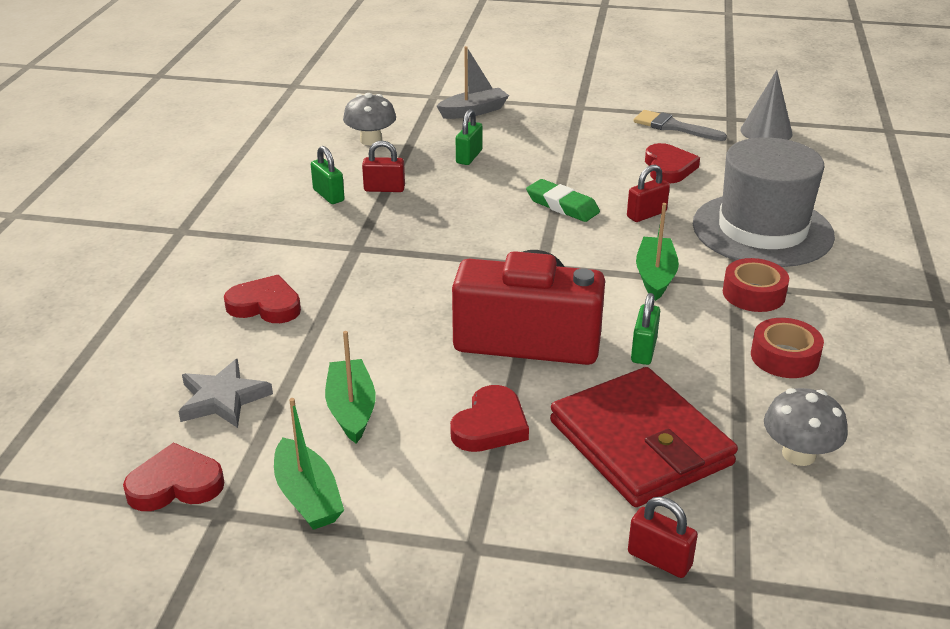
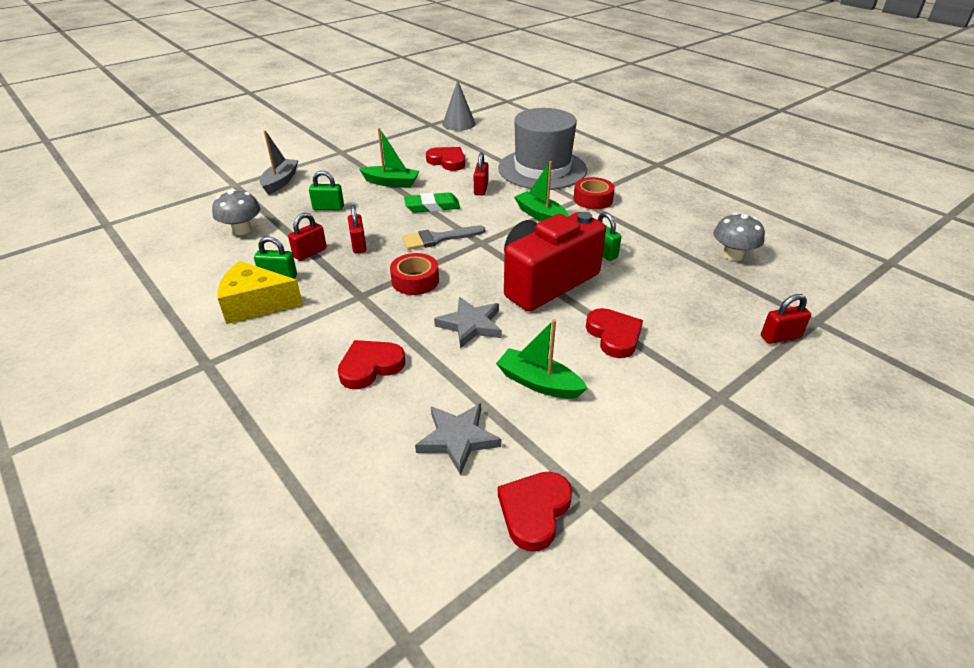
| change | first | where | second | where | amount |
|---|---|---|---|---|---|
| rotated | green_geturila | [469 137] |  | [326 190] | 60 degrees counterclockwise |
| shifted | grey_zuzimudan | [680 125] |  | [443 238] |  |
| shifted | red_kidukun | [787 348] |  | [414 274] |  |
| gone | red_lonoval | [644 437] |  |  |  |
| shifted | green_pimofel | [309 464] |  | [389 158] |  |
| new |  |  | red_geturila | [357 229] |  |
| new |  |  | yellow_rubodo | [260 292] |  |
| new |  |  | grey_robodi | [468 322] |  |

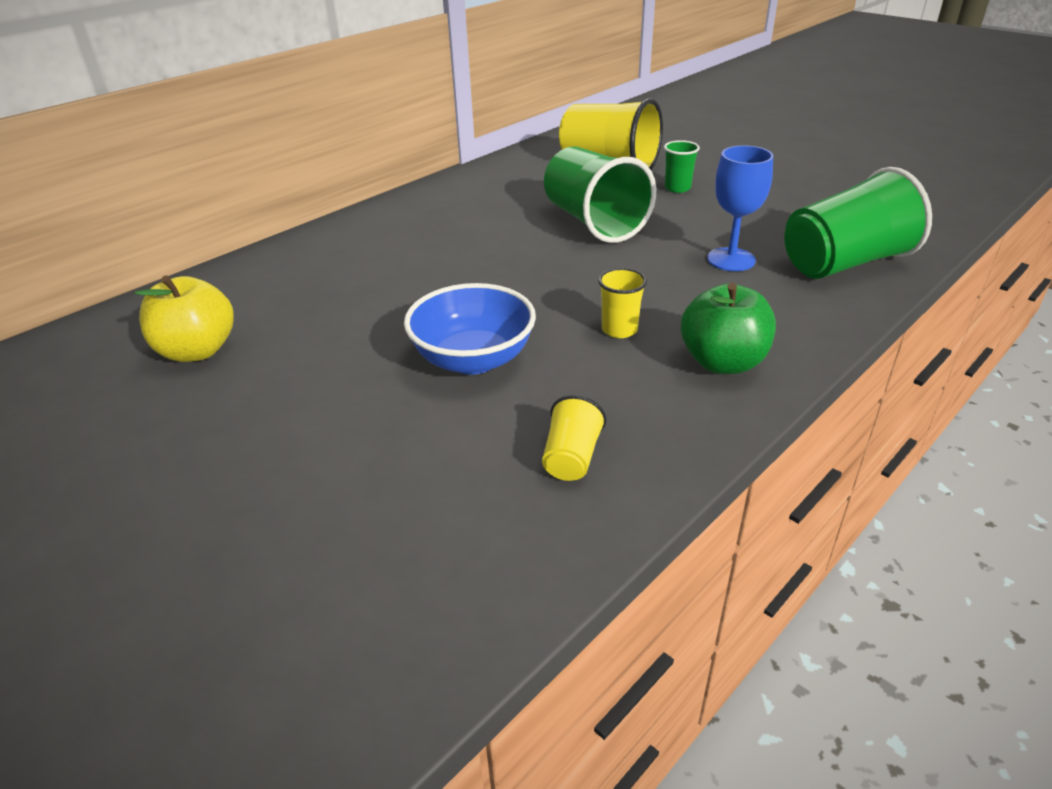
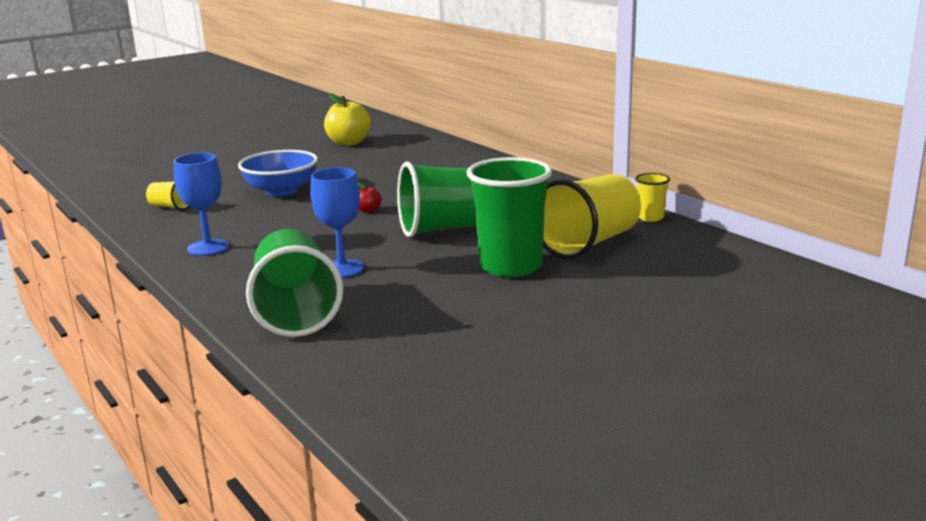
| change | first | where | second | where | amount |
|---|---|---|---|---|---|
| scaled | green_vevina | [682 166] |  | [509 217] | x2.17 |
| shifted | yellow_vevina | [622 303] |  | [652 197] |  |
| swapped | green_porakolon | [728 328] | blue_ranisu | [201 204] |  |
| new |  |  | red_porakolon | [369 197] |  |

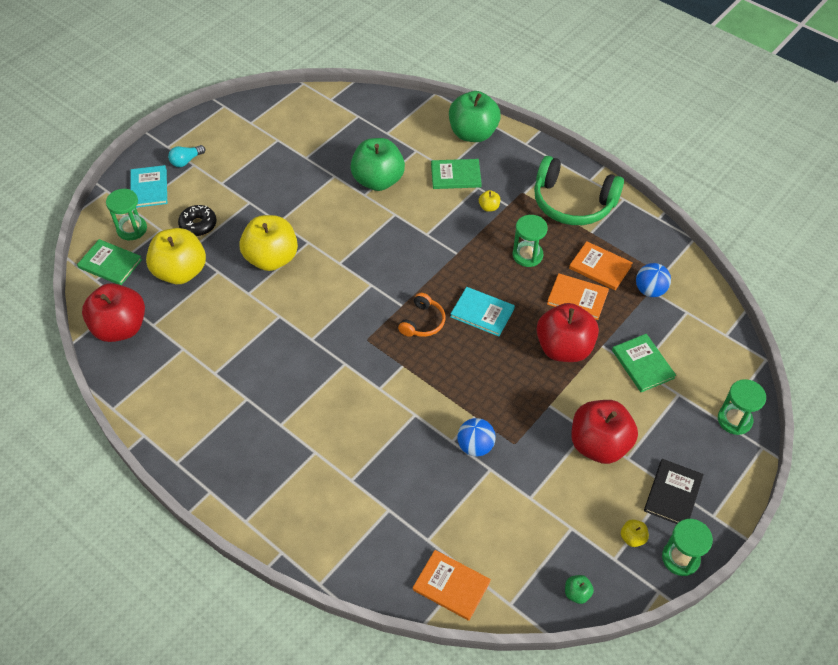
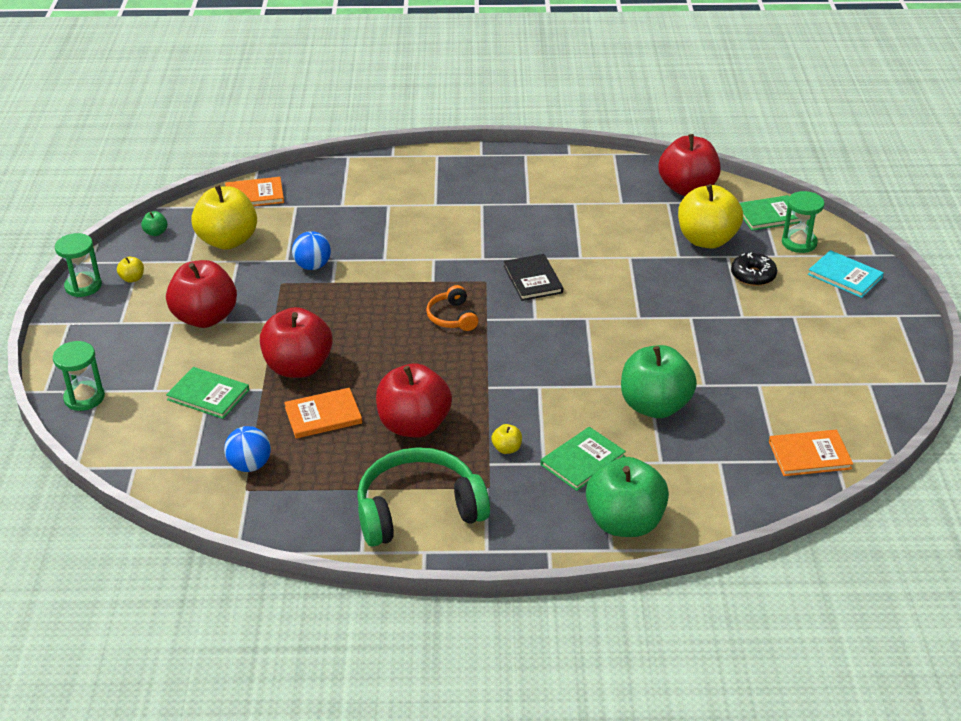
| change | first | where | second | where | amount |
|---|---|---|---|---|---|
| gone | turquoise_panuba | [186 156] |  |  |  |
| shifted | yellow_porakolon | [268 243] |  | [224 217] |  |
| swapped | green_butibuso | [530 241] | red_porakolon | [414 401] |  |
| shifted | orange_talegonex | [601 265] |  | [811 453] |  |
| gone | turquoise_talegonex | [482 311] |  |  |  |
| shifted | black_talegonex | [674 491] |  | [533 277] |  |

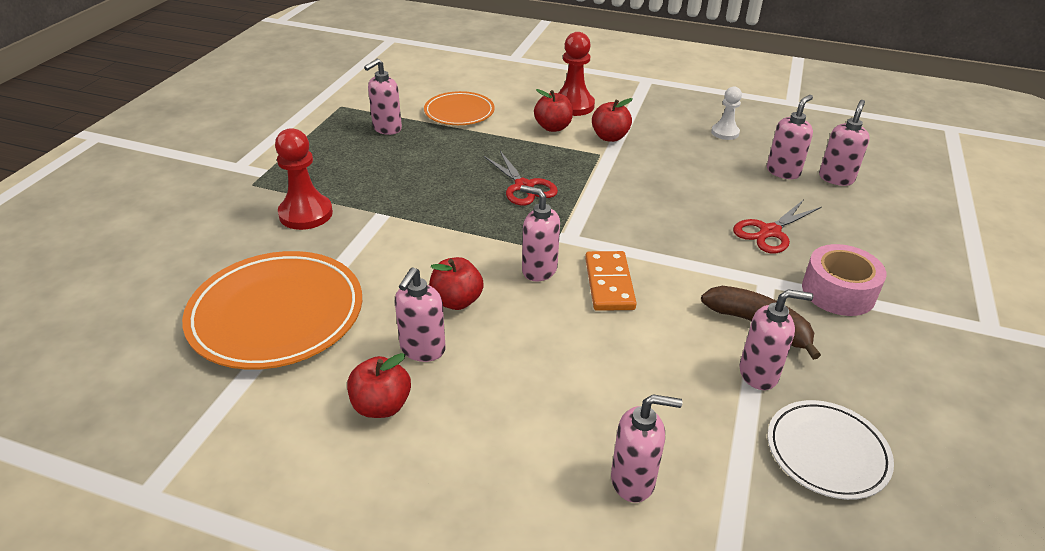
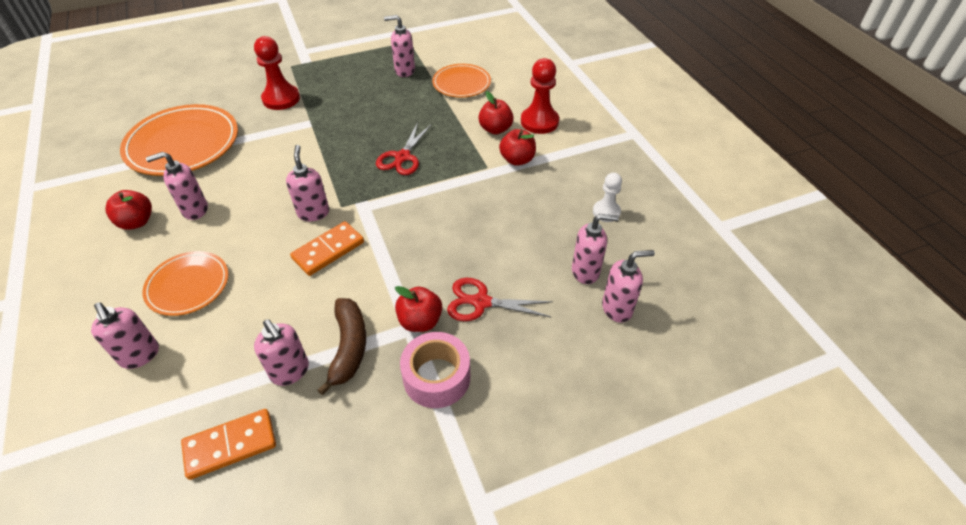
| change | first | where | second | where | amount |
|---|---|---|---|---|---|
| shifted | red_porakolon | [456 283] |  | [418 309] |  |
| swapped | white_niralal | [831 450] | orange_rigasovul | [228 444] |  |
| new |  |  | orange_niralal | [185 283] |  |

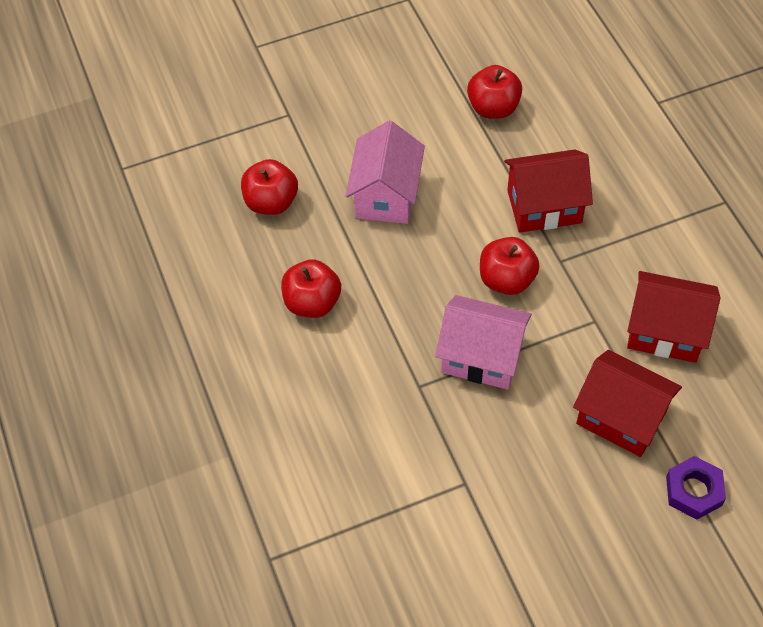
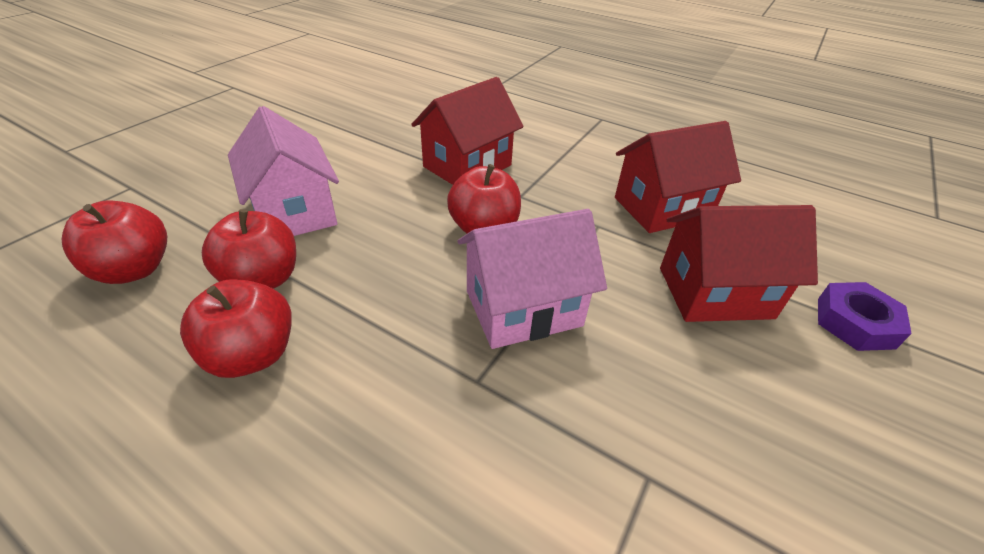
| change | first | where | second | where | amount |
|---|---|---|---|---|---|
| shifted | red_porakolon | [494 92] |  | [249 249] |  |

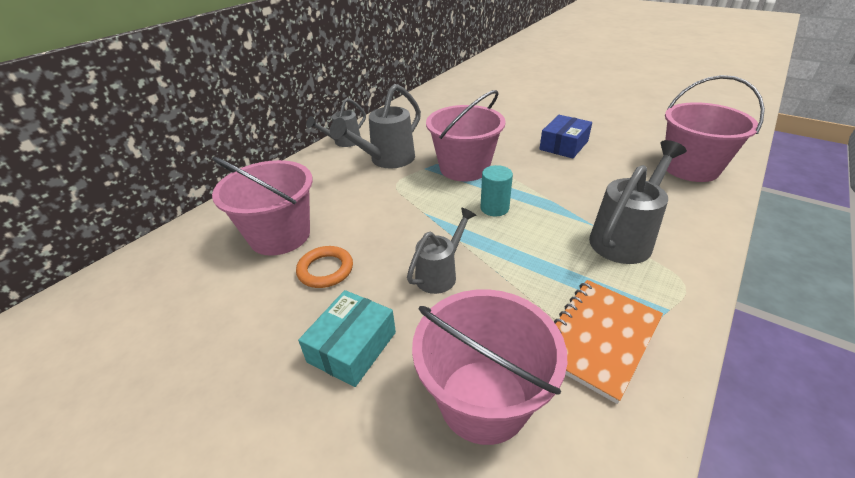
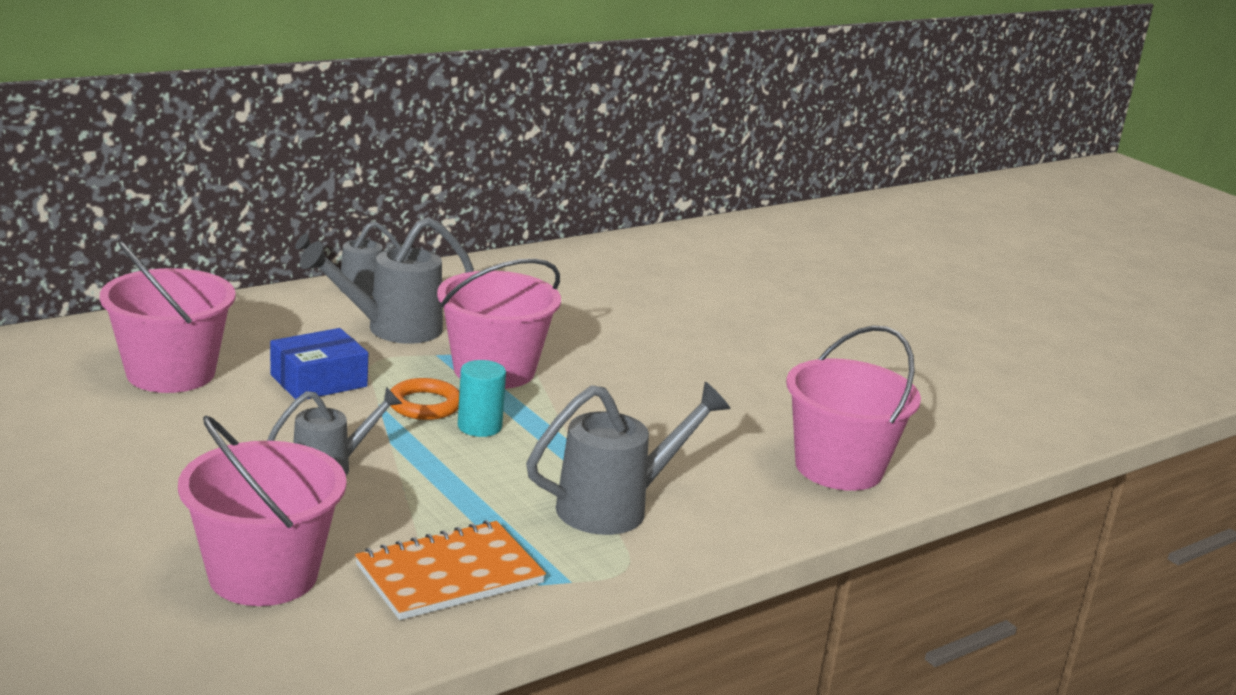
| change | first | where | second | where | amount |
|---|---|---|---|---|---|
| shifted | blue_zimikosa | [565 137] |  | [319 363] |  |
| shifted | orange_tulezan | [324 267] |  | [424 399] |  |
| gone | turquoise_zimikosa | [347 338] |  |  |  |

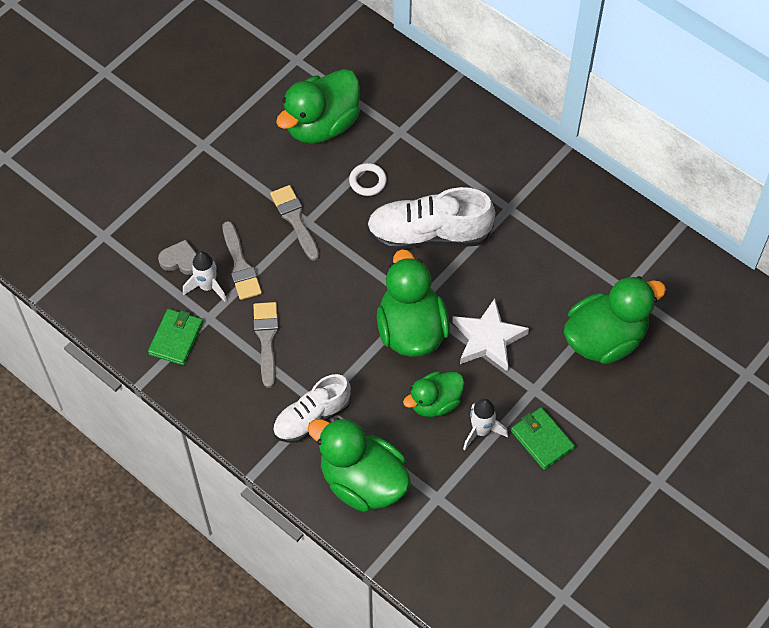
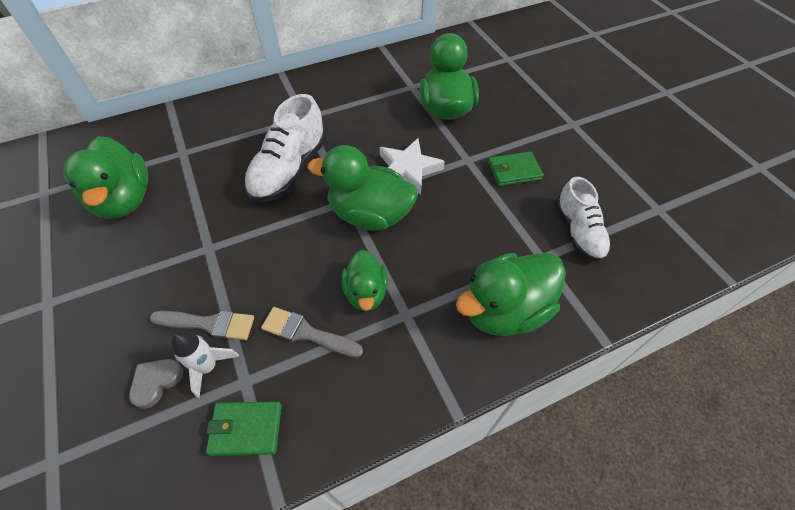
| change | first | where | second | where | amount |
|---|---|---|---|---|---|
| gone | white_tulezan | [368 179] |  |  |  |
| gone | grey_zuzimudan | [294 223] |  |  |  |
| rotated | green_lonoval | [175 337] |  | [244 428] | 45 degrees counterclockwise |
| shifted | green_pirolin | [433 394] |  | [364 280] |  |
| shifted | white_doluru | [312 408] |  | [583 219] |  |
| gone | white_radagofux | [485 424] |  |  |  |

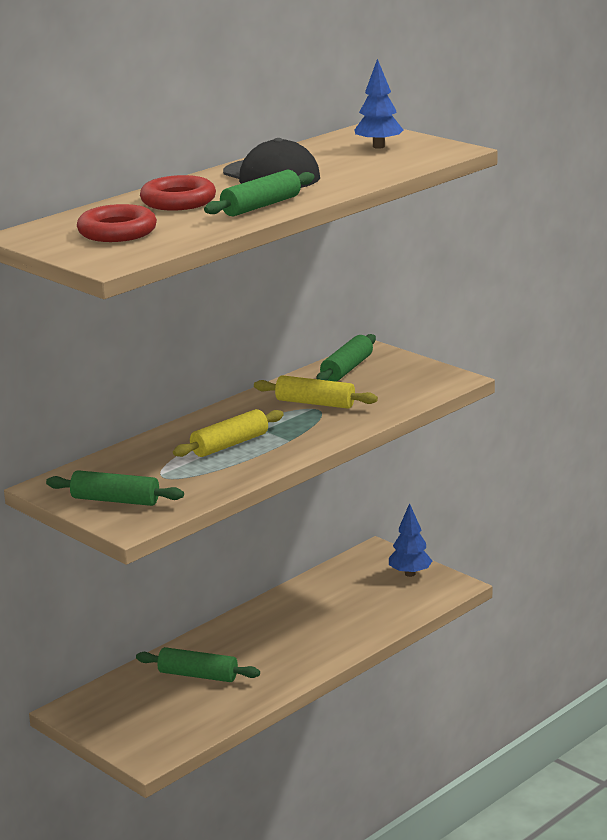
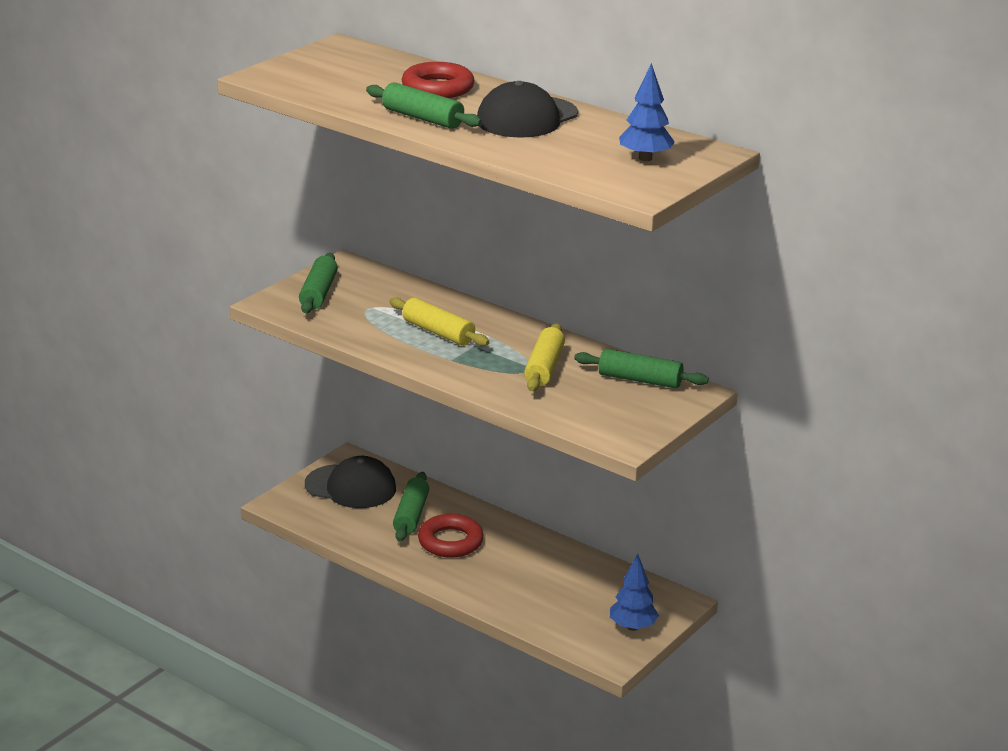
| change | first | where | second | where | amount |
|---|---|---|---|---|---|
| shifted | red_tulezan | [117 223] |  | [451 536] |  |
| new |  |  | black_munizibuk | [350 482] |  |

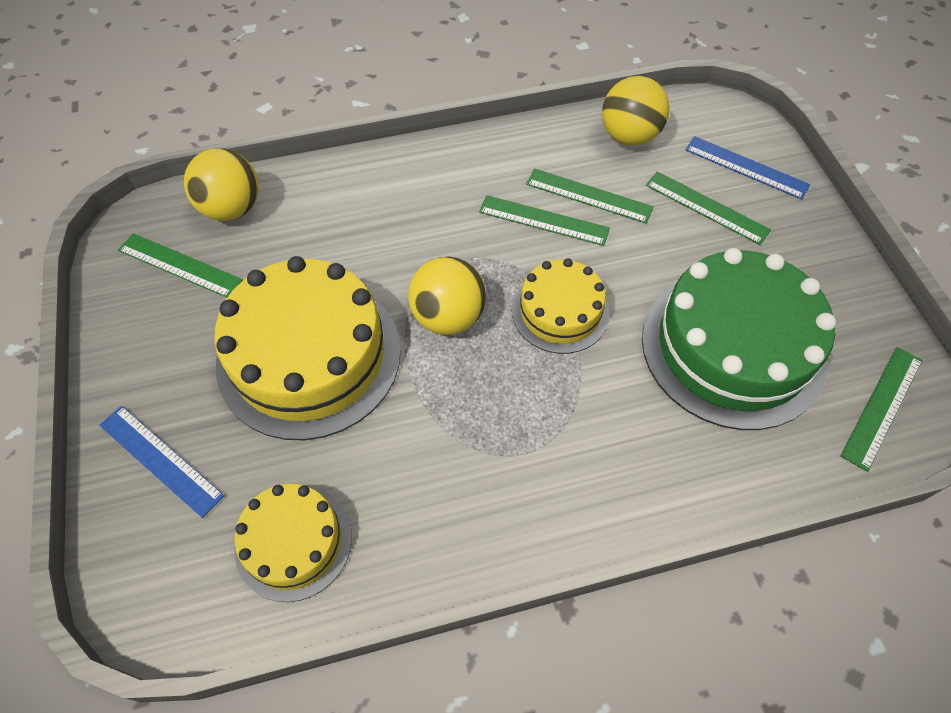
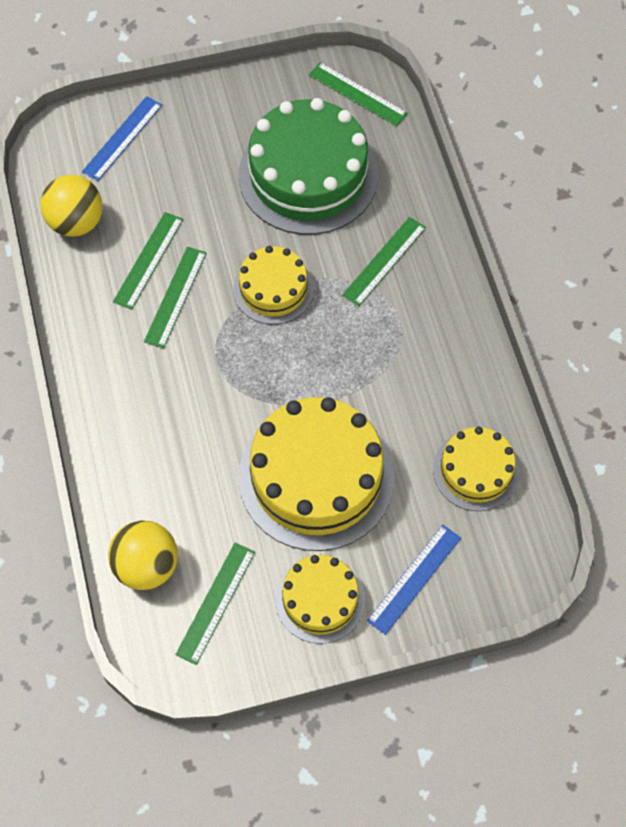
| change | first | where | second | where | amount |
|---|---|---|---|---|---|
| shifted | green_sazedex | [708 208] |  | [384 261] |  |
| gone | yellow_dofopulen | [447 295] |  |  |  |
| new |  |  | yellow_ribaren | [320 599] |  |

